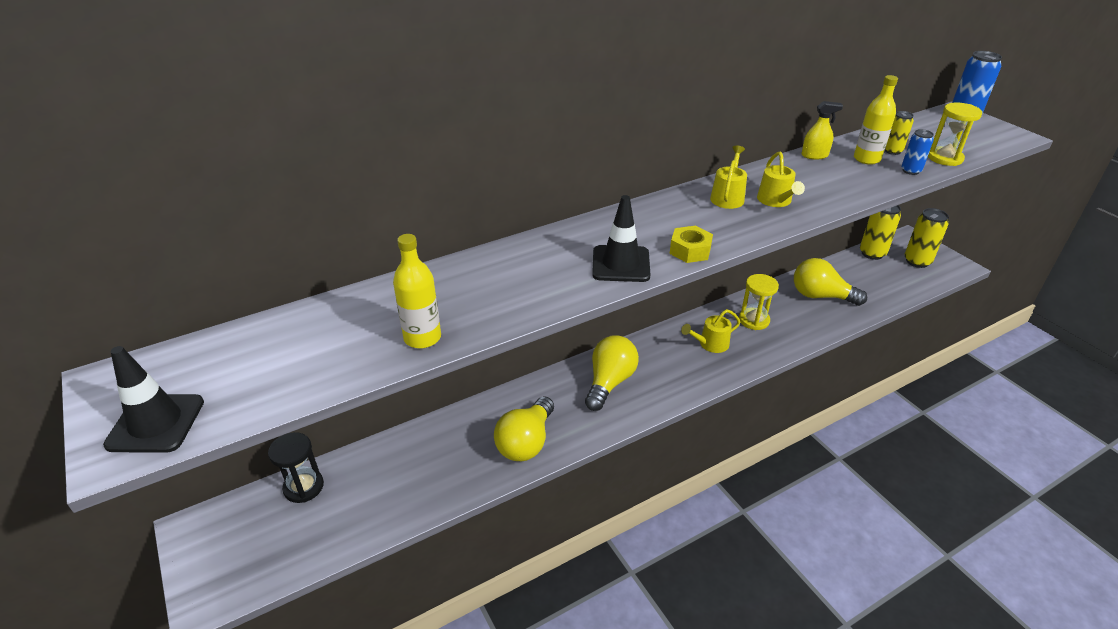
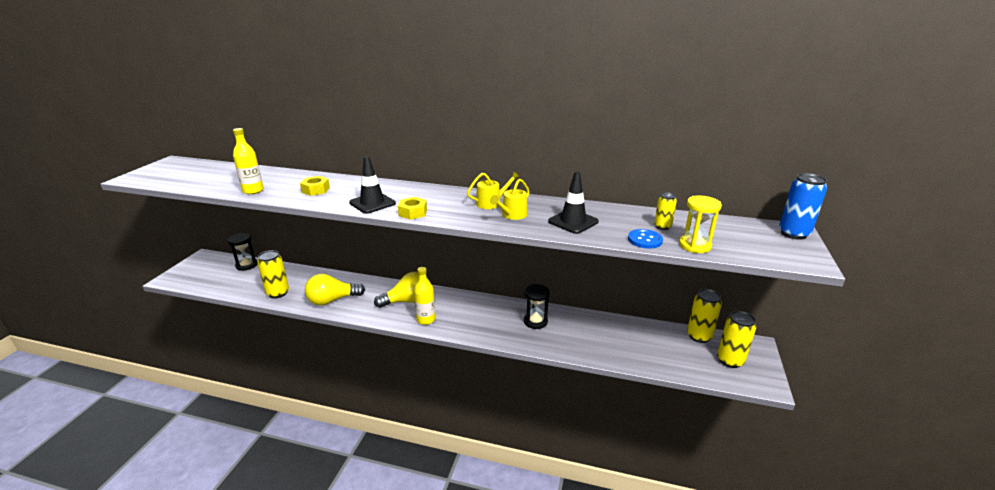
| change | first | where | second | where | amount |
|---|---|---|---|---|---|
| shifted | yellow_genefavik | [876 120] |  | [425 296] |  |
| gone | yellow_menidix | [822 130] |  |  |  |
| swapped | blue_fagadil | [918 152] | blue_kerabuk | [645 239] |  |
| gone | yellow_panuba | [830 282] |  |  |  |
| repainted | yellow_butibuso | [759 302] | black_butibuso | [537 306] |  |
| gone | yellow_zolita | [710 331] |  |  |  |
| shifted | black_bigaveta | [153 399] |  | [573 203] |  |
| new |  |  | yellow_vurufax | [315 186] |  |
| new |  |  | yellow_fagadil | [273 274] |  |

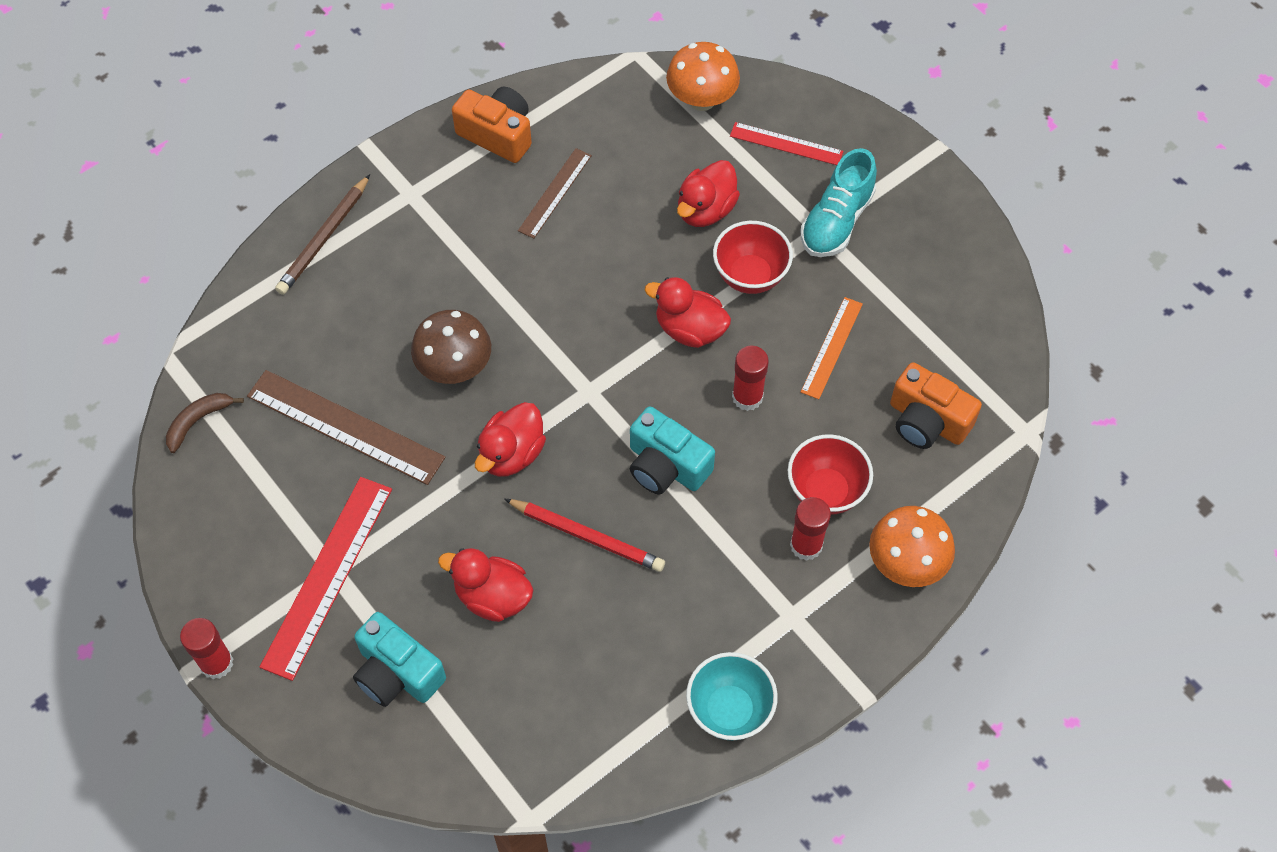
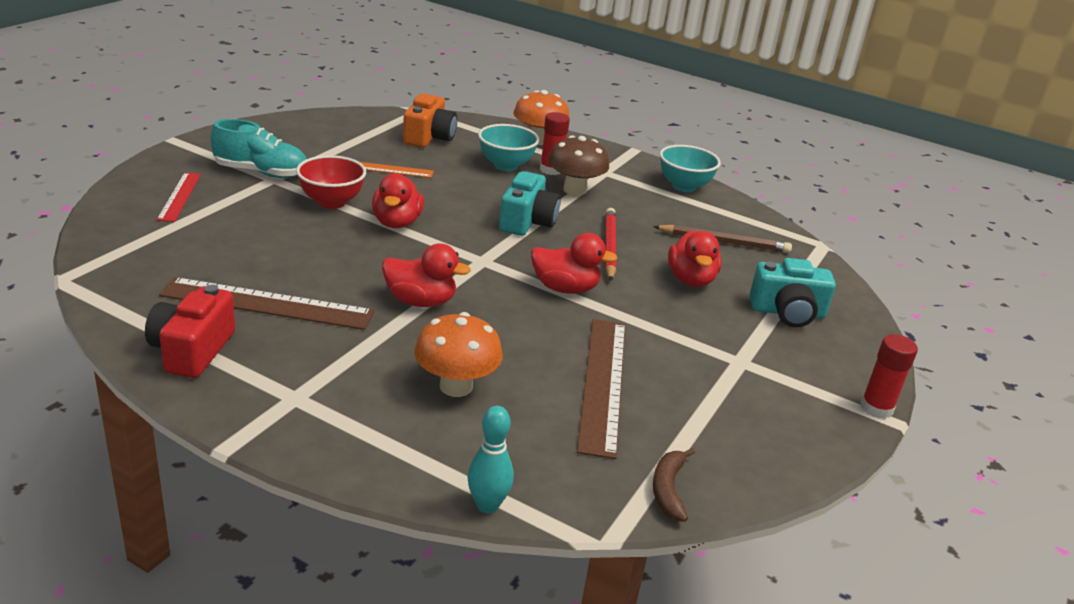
| change | first | where | second | where | amount |
|---|---|---|---|---|---|
| shifted | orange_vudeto | [703 76] |  | [458 354] |  |
| repainted | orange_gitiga | [492 125] | red_gitiga | [190 331] |  |
| scaled | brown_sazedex | [555 193] |  | [266 303] | x1.72 |
| shifted | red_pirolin | [708 193] |  | [426 275] |  |
| shifted | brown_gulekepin | [322 234] |  | [722 239] |  |
| shifted | brown_vudeto | [451 347] |  | [578 166] |  |
| gone | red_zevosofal | [750 378] |  |  |  |
| rotated | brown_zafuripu | [205 423] |  | [674 485] | 75 degrees clockwise |
| repainted | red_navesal | [830 474] | turquoise_navesal | [508 147] |  |
| gone | red_sazedex | [326 579] |  |  |  |
| rotated | turquoise_gitiga | [399 659] |  | [792 292] | 75 degrees clockwise |
| new |  |  | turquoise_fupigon | [490 459] |  |

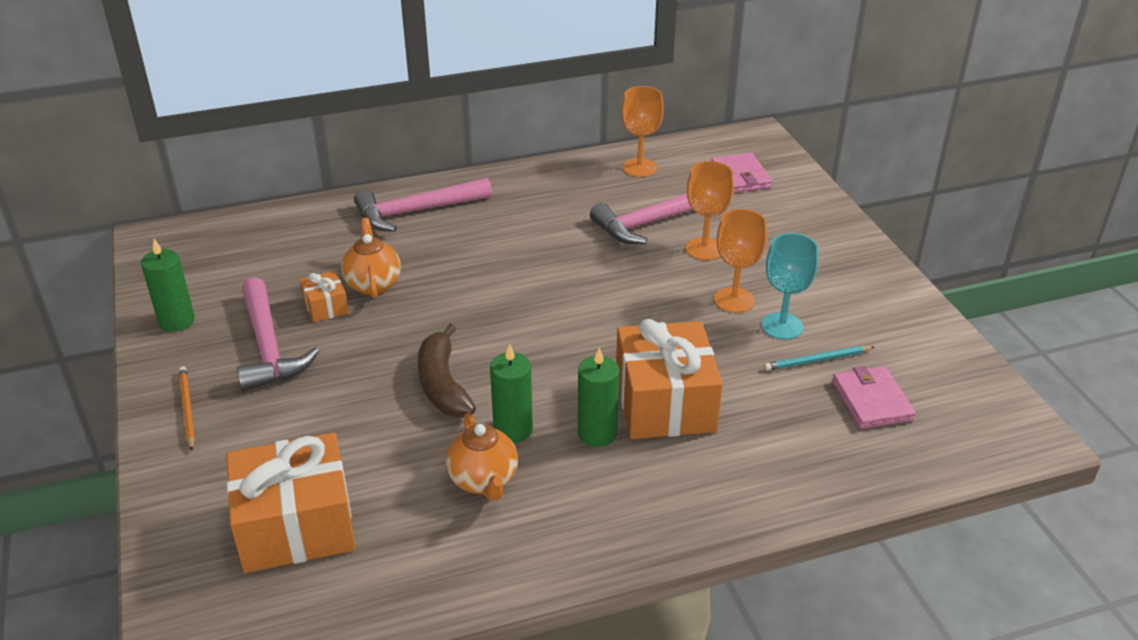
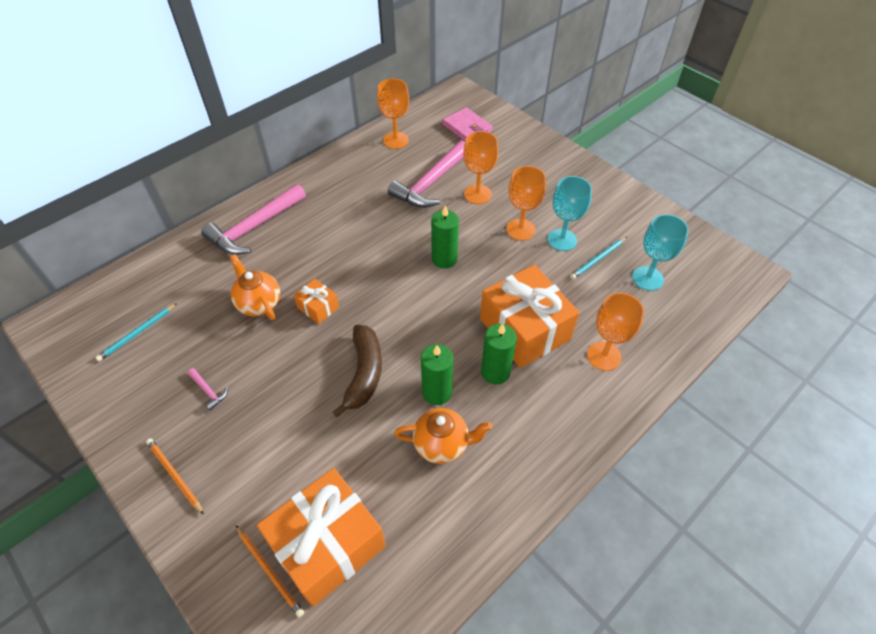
| change | first | where | second | where | amount |
|---|---|---|---|---|---|
| shifted | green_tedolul | [168 285] |  | [445 237] |  |
| shifted | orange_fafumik | [324 297] |  | [316 301] |  |
| scaled | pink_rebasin | [278 334] |  | [208 389] | x0.40 |
| rotated | brown_zafuripu | [447 370] |  | [357 371] | 135 degrees counterclockwise |
| swapped | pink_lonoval | [874 397] | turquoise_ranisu | [660 252] |  |
| rotated | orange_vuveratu | [482 457] |  | [443 436] | 45 degrees counterclockwise |
| new |  |  | orange_ranisu | [615 332] |  |
| new |  |  | turquoise_gulekepin | [136 332] |  |
| new |  |  | orange_gulekepin | [270 571] |  |

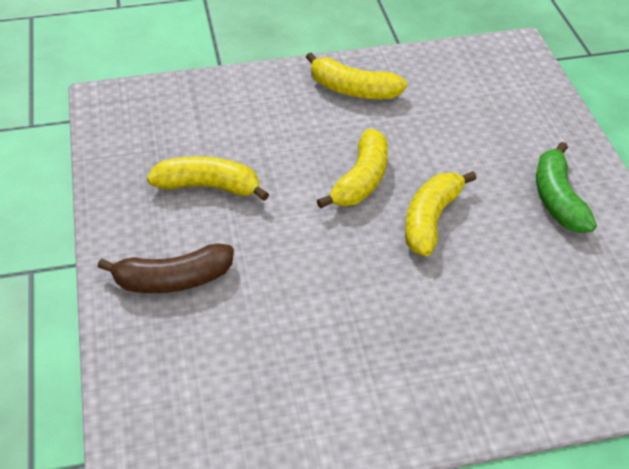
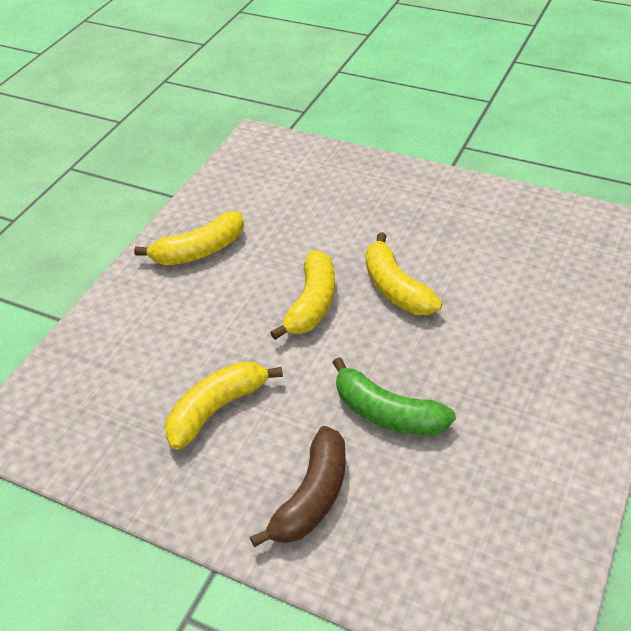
| change | first | where | second | where | amount |
|---|---|---|---|---|---|
| rotated | yellow_zafuripu | [352 169] |  | [302 295] | 45 degrees clockwise |
| shifted | green_zafuripu | [566 187] |  | [394 396] |  |

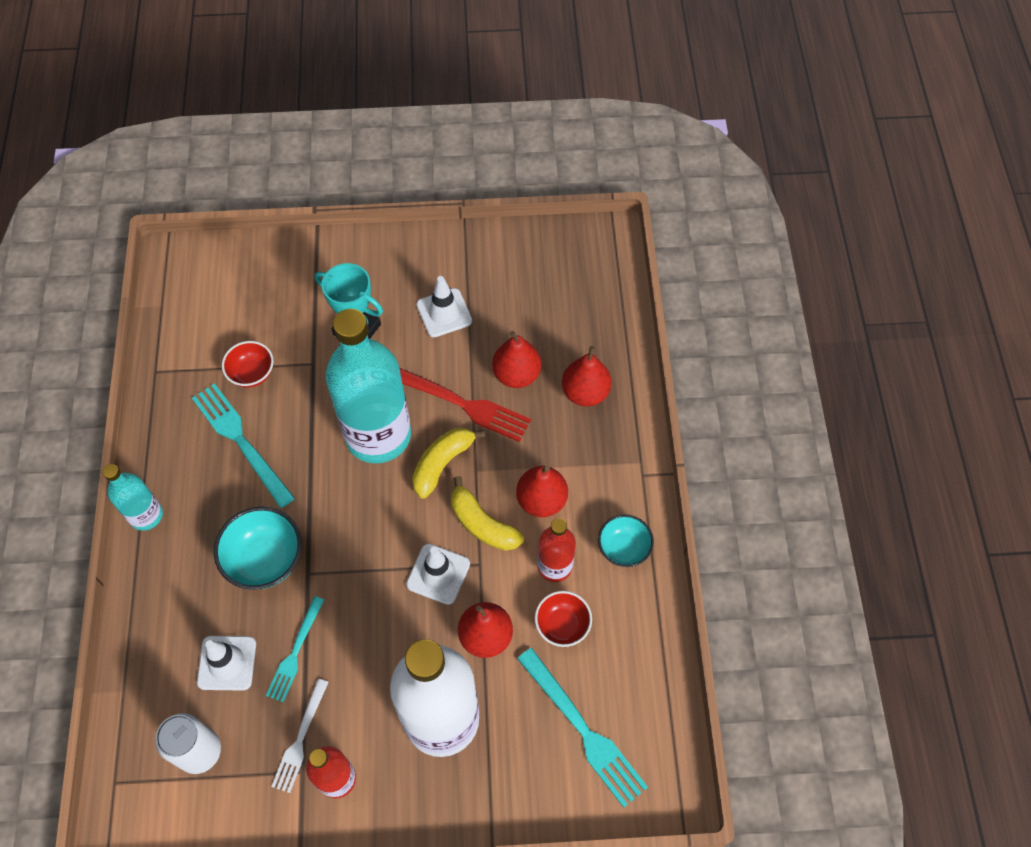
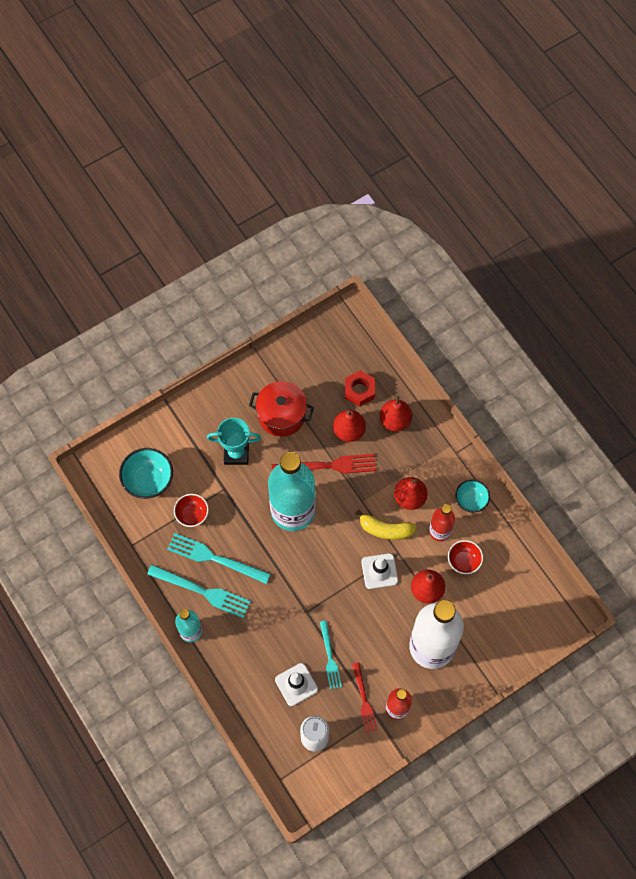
| change | first | where | second | where | amount |
|---|---|---|---|---|---|
| swapped | white_bigaveta | [444 306] | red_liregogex | [281 409] |  |
| gone | yellow_zafuripu | [448 463] |  |  |  |
| shifted | turquoise_navesal | [258 548] |  | [146 473] |  |
| shifted | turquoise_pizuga | [582 728] |  | [199 591] |  |
| repainted | white_pizuga | [300 736] | red_pizuga | [364 698] |  |
| new |  |  | red_vurufax | [360 389] |  |

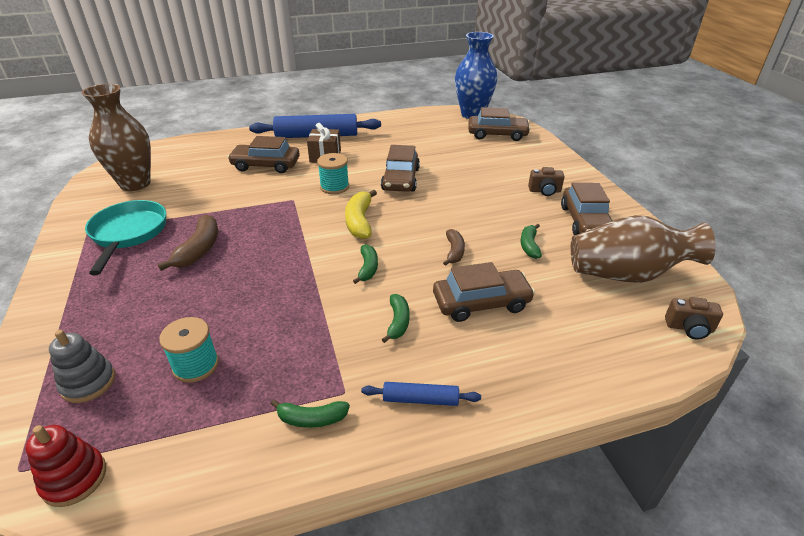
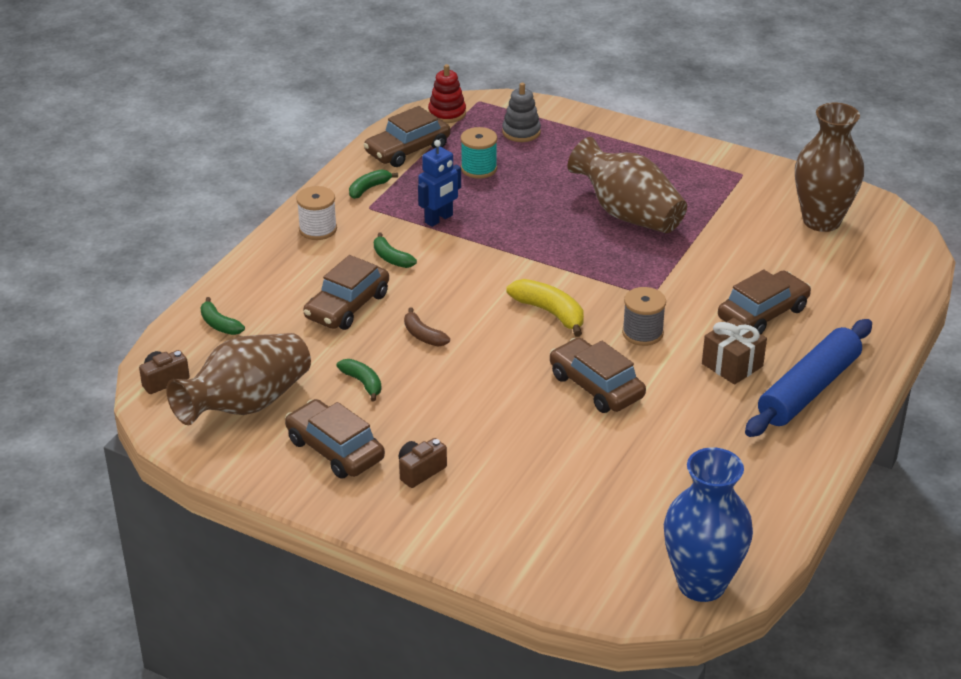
| change | first | where | second | where | amount |
|---|---|---|---|---|---|
| shifted | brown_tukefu | [499 124] |  | [407 136] |  |
| repainted | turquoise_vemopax | [333 173] | grey_vemopax | [644 316] |  |
| gone | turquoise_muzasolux | [125 237] |  |  |  |
| swapped | brown_zafuripu | [188 243] | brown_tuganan | [627 185] |  |
| shifted | green_zafuripu | [365 264] |  | [222 316] |  |
| swapped | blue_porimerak | [421 394] | white_vemopax | [316 213] |  |
| new |  |  | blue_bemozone | [439 183] |  |

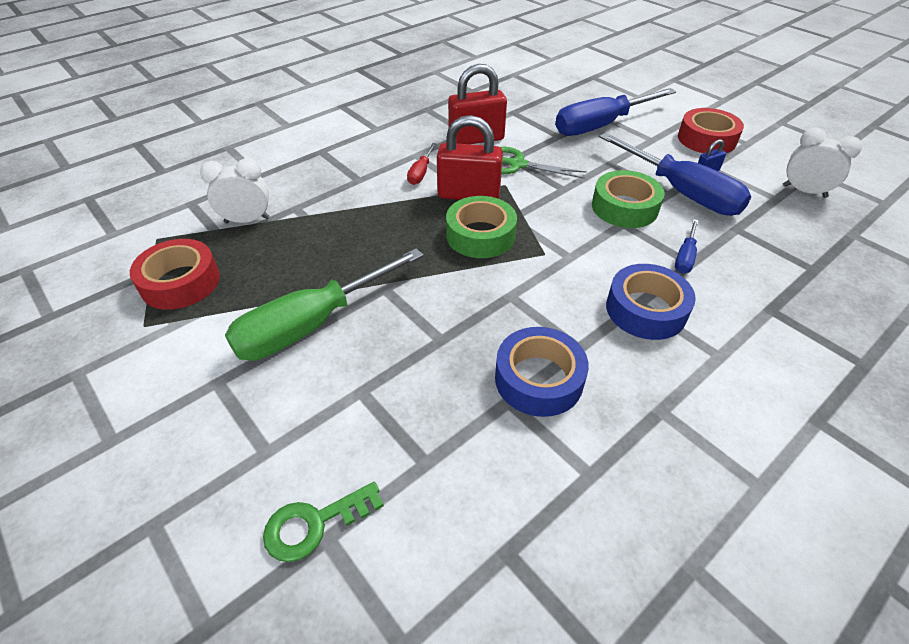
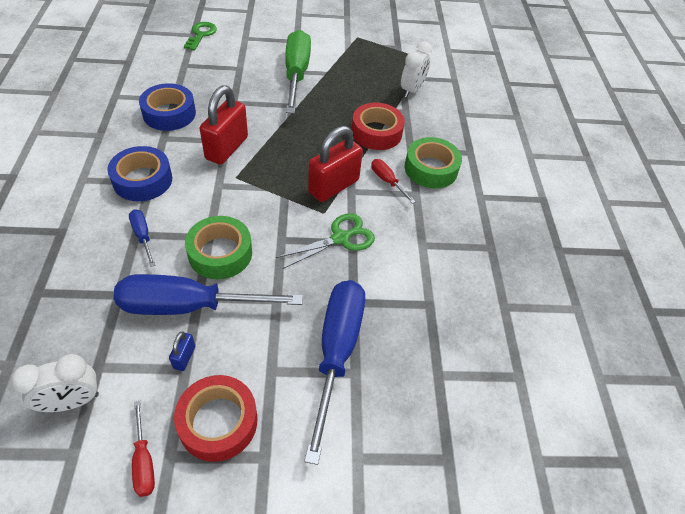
| change | first | where | second | where | amount |
|---|---|---|---|---|---|
| shifted | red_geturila | [477 104] |  | [224 125] |  |
| shifted | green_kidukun | [481 227] |  | [433 162] |  |
| shifted | red_kidukun | [175 274] |  | [378 126] |  |
| new |  |  | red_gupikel | [143 449] |  |

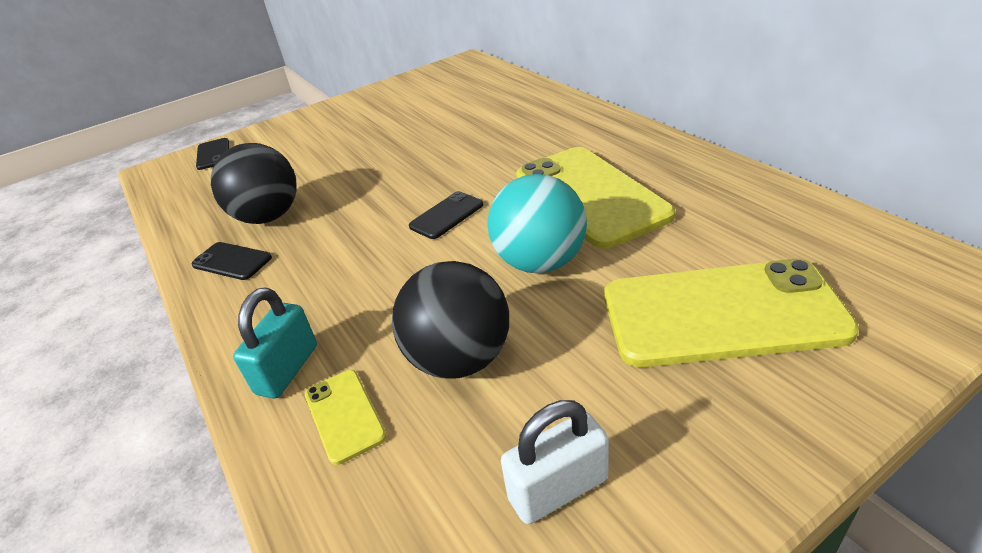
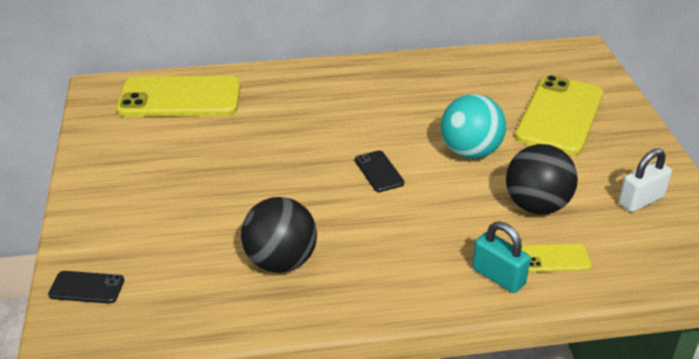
| change | first | where | second | where | amount |
|---|---|---|---|---|---|
| shifted | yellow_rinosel | [595 198] |  | [178 96] |  |
| gone | black_rinosel | [232 261] |  |  |  |
| rotated | white_geturila | [555 462] |  | [645 180] | 60 degrees clockwise |

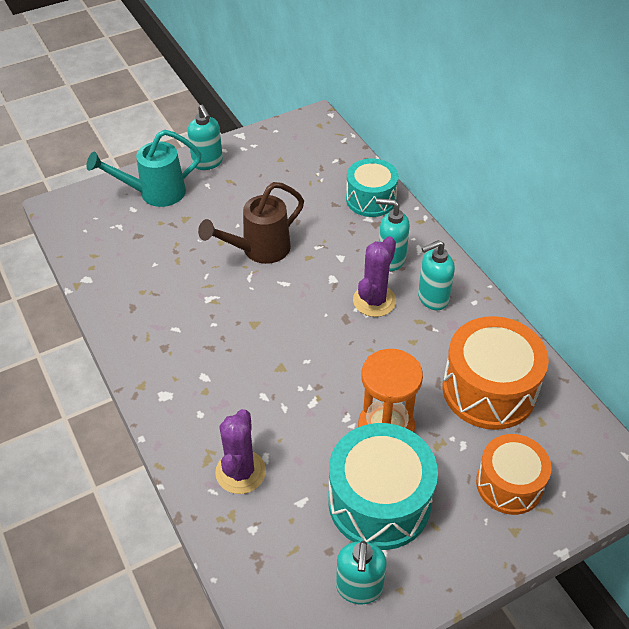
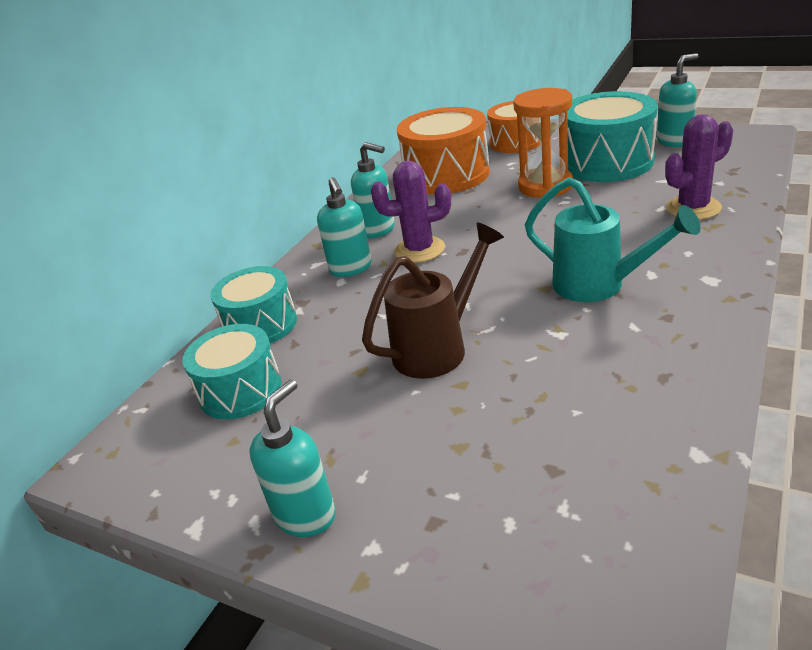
| change | first | where | second | where | amount |
|---|---|---|---|---|---|
| shifted | turquoise_zolita | [144 168] |  | [613 239] |  |
| rotated | brown_zolita | [251 223] |  | [433 301] | 60 degrees counterclockwise |
| new |  |  | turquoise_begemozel | [232 371] |  |

